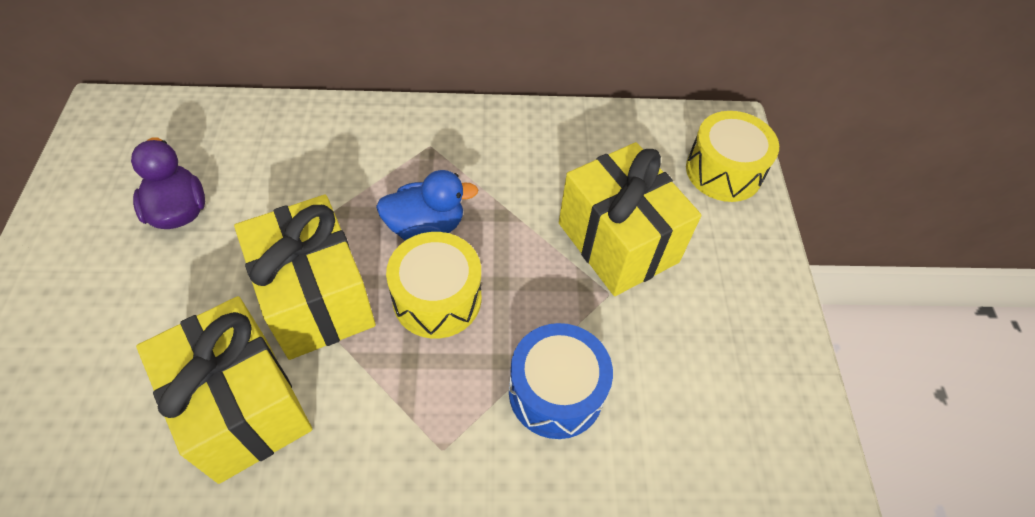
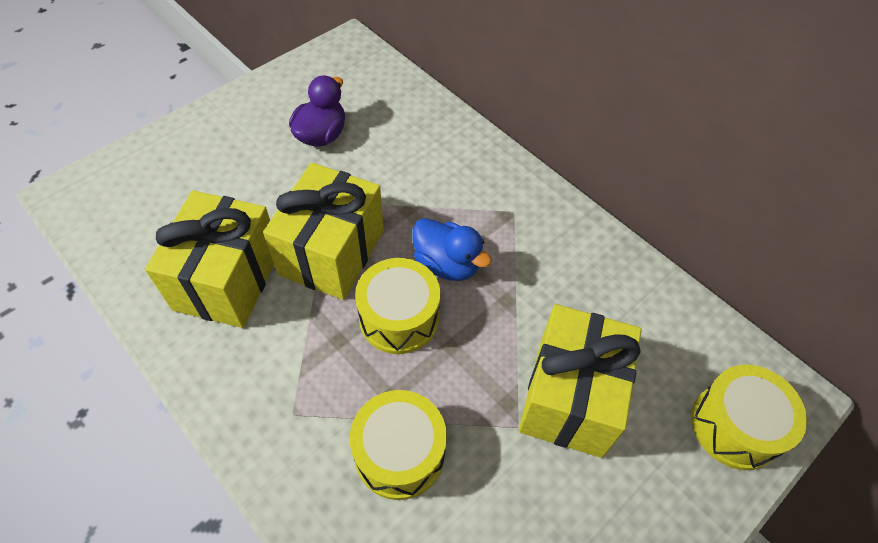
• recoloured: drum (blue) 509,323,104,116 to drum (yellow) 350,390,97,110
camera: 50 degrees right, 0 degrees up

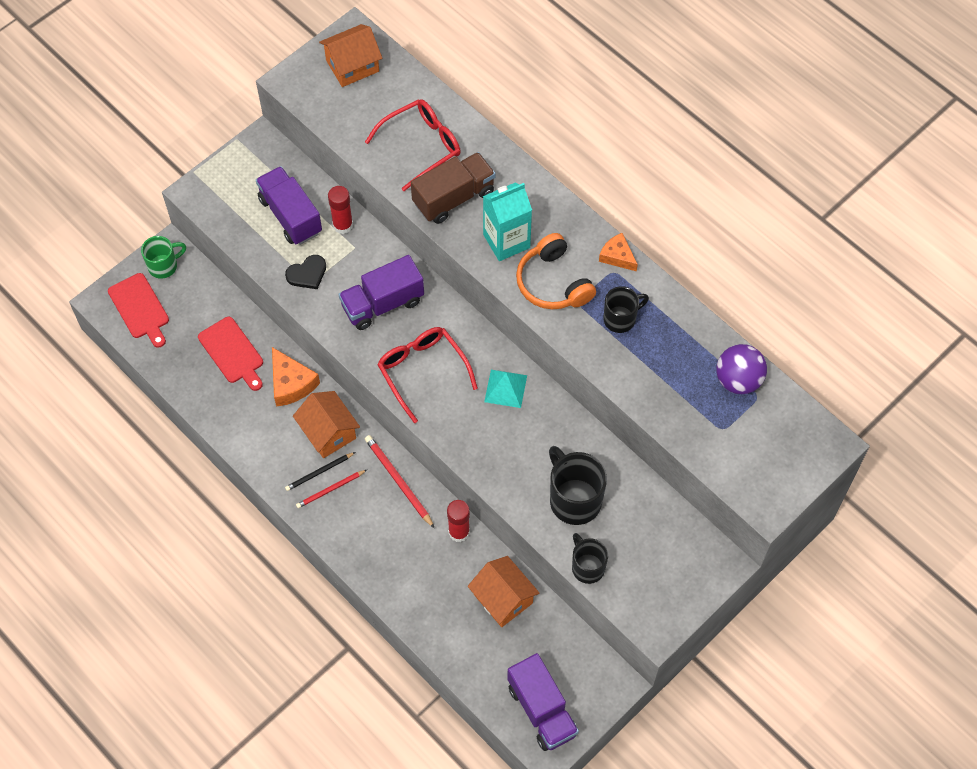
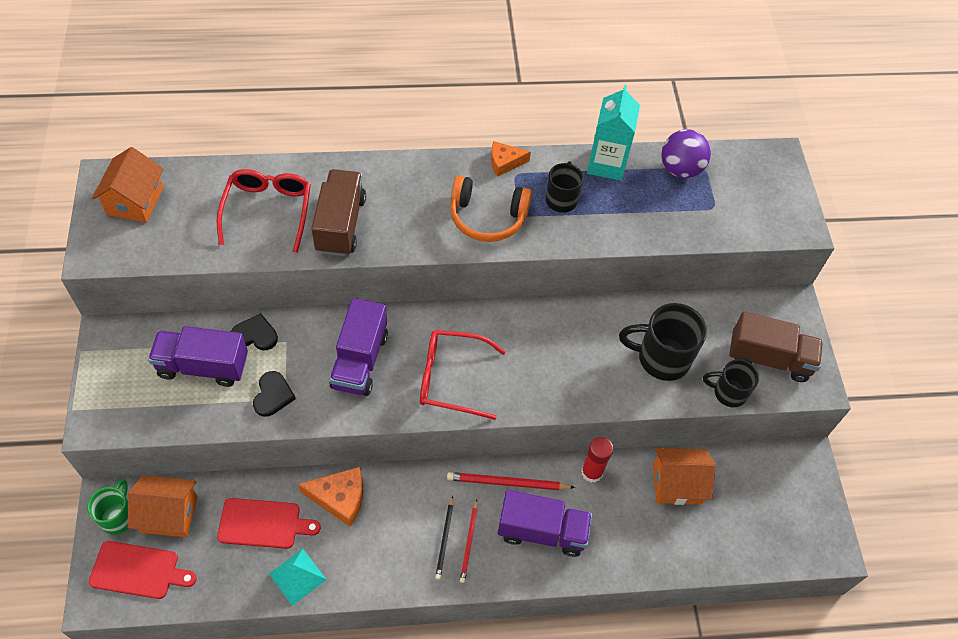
• moved: house (orange) 293,391,67,67 to 128,475,70,62
• replaced: glue stick (red) 328,186,25,48 to heart (black) 231,313,47,37
• moved: pyramid (turquoise) 484,370,43,38 to 269,549,58,57
• moved: truck (purple) 507,653,72,98 to 498,490,94,67
• moved: carton (turquoise) 483,182,49,79 to 587,85,53,96
• added: truck (brown) 729,311,94,71
camera: 55 degrees left, 5 degrees down

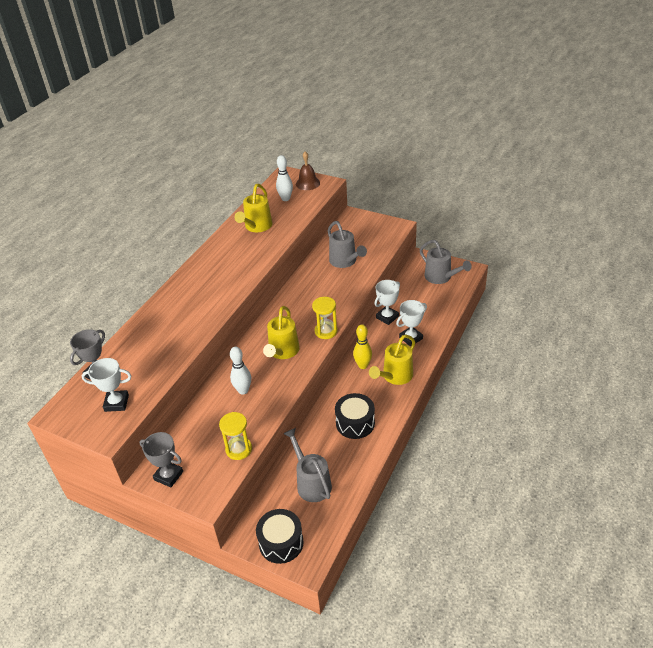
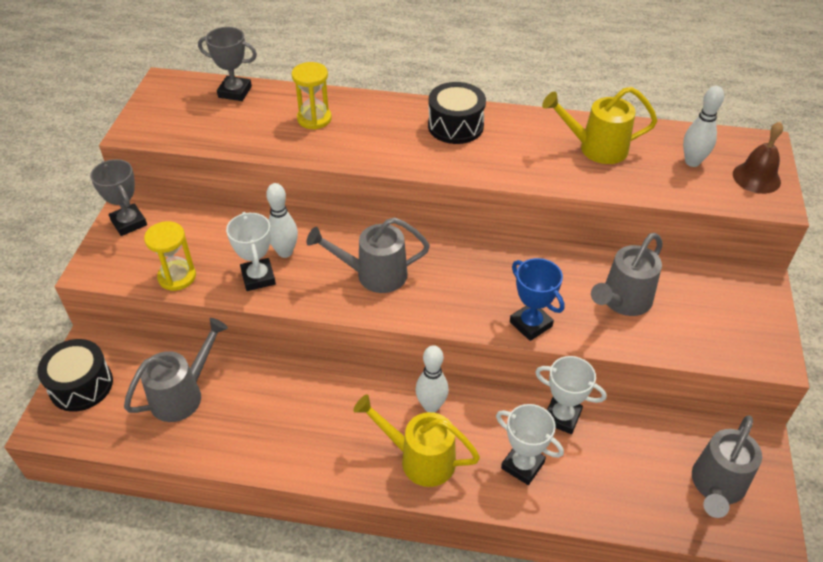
• turned: trophy (grey) 139,432,44,55 = 90,159,57,77 45 degrees counterclockwise
• moved: trophy (white) 82,358,49,54 to 226,212,50,79
• moved: hourglass (yellow) 312,297,26,42 to 292,62,40,67
• recoloured: watering can (yellow) 263,306,37,53 to watering can (grey) 306,217,124,76
• recoloured: bowling pin (yellow) 353,324,19,45 to bowling pin (white) 416,345,33,68
• moved: drum (black) 335,393,40,46 to 428,82,58,62
• added: trophy (blue) 510,258,55,83
camera: 70 degrees right, 5 degrees up

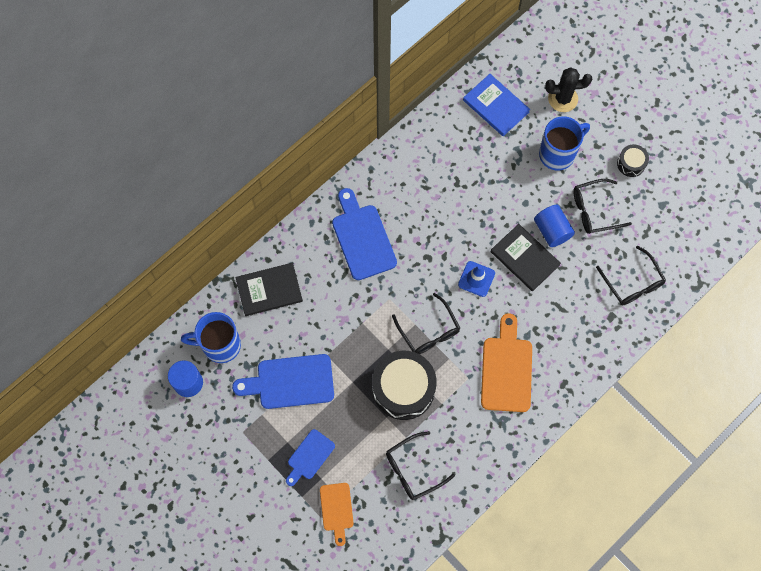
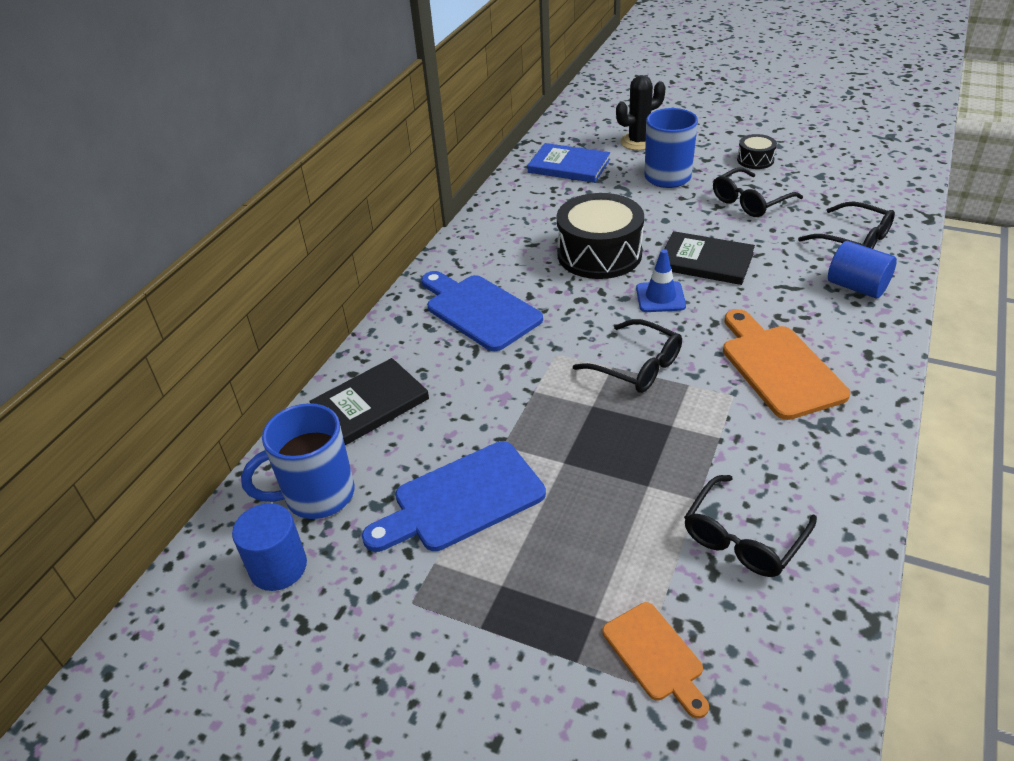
• moved: drum (black) 372,351,65,69 to 557,193,87,86
• moved: cylinder (blue) 534,205,41,42 to 828,241,69,58
• removed: cutting board (blue) 286,429,49,57
camera: 20 degrees left, 30 degrees down

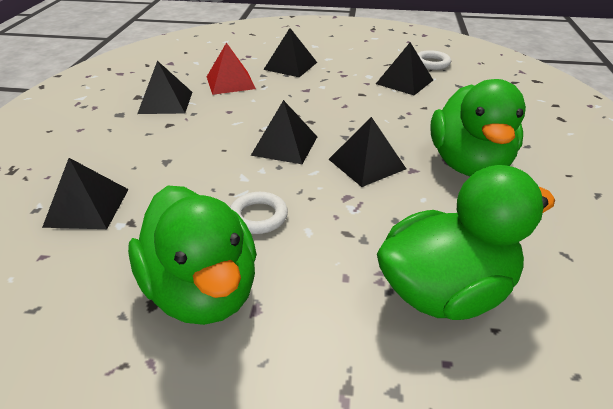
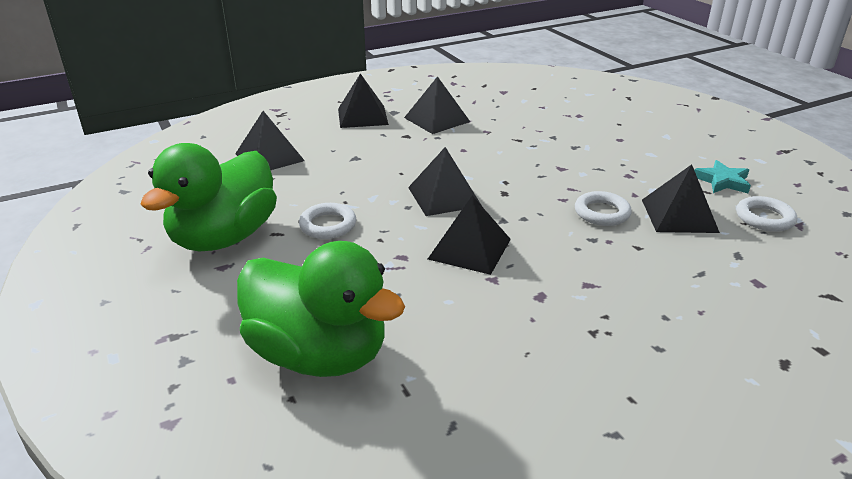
• moved: pyramid (black) 263,28,54,49 to 338,73,51,55
• added: ring (white) 575,191,57,35
• added: star (turquoise) 694,160,57,33
• removed: pyramid (red) 207,42,49,53
• removed: duck (green) 430,79,96,97
camera: 55 degrees right, 5 degrees down

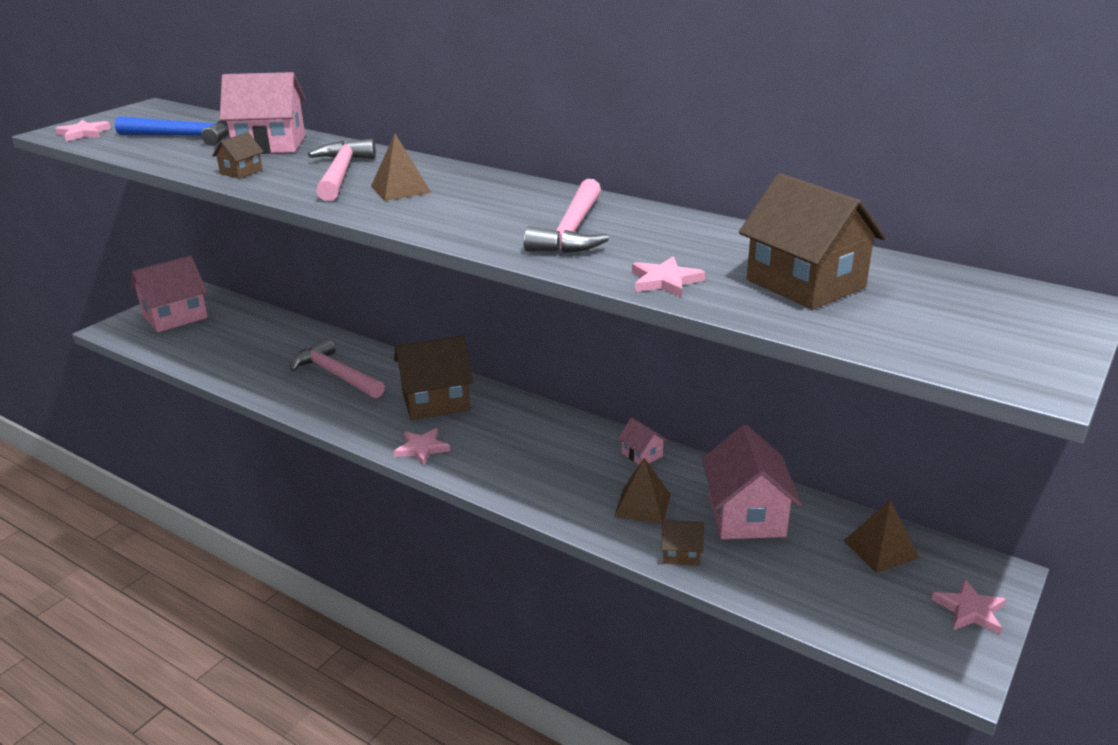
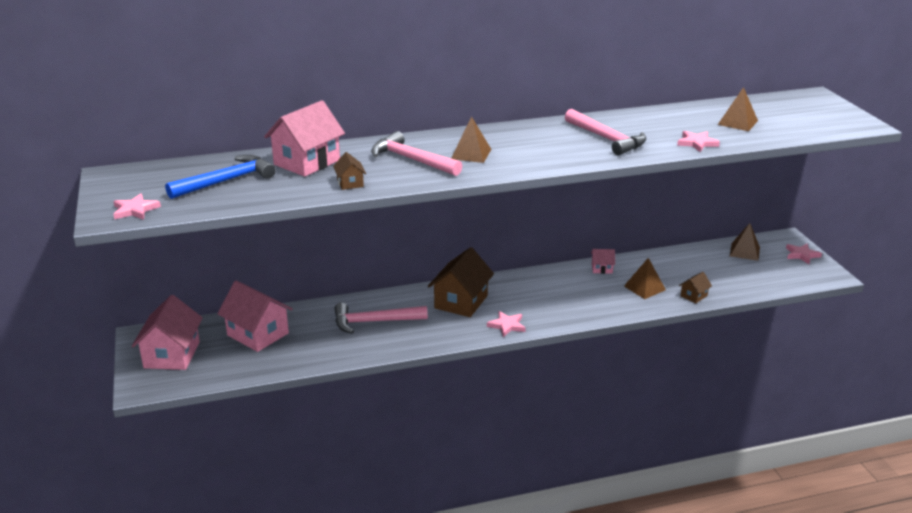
• moved: house (pink) 702,425,100,114 to 217,280,76,72
• replaced: house (brown) 739,173,147,137 to pyramid (brown) 718,87,40,44
camera: 50 degrees left, 0 degrees up

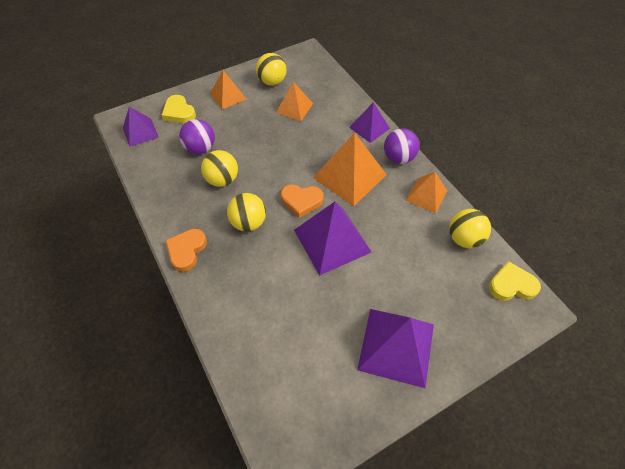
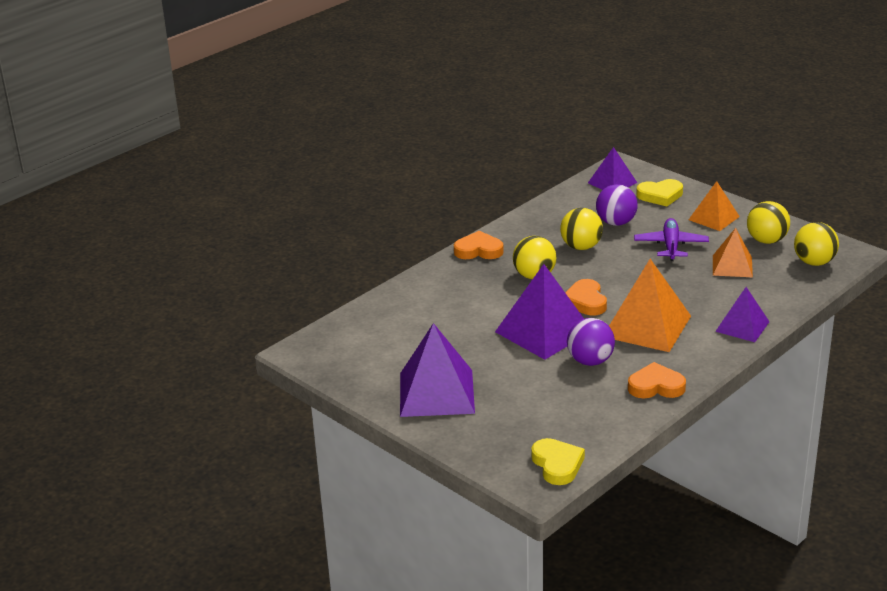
• moved: ball (purple) 384,128,36,36 to 567,318,48,48
• replaced: pyramid (orange) 405,172,42,41 to heart (orange) 628,362,58,36
• added: plane (purple) 634,218,75,43
• turned: heart (yellow) 162,95,34,28 = 636,179,47,28 135 degrees counterclockwise
• moved: ball (yellow) 449,209,42,39 to 794,222,45,44
camera: 75 degrees right, 25 degrees down

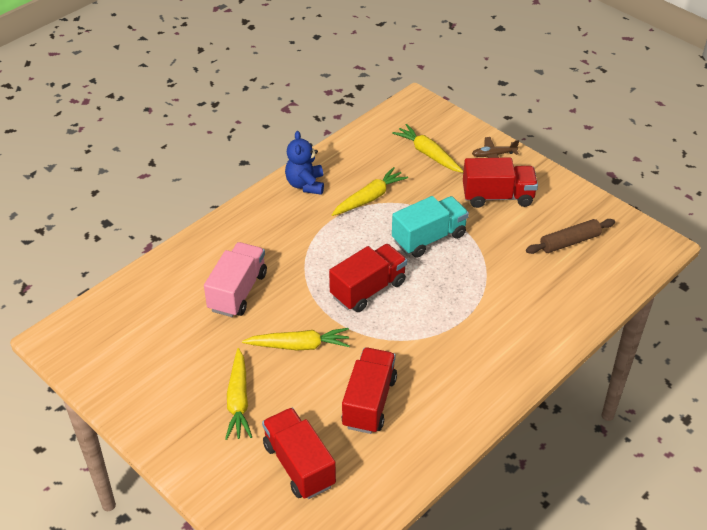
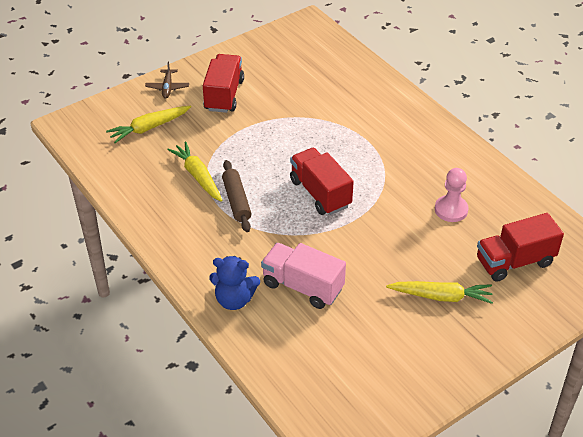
• moved: teddy bear (blue) 285,131,39,64 to 209,256,51,54
• moved: rolling pin (brown) 526,219,89,35 to 222,160,30,72
• replaced: truck (red) 341,348,56,86 to pawn (pink) 435,168,34,54
• removed: carrot (yellow) 242,328,108,22
• removed: truck (turquoise) 392,196,77,62
camera: 80 degrees left, 0 degrees up

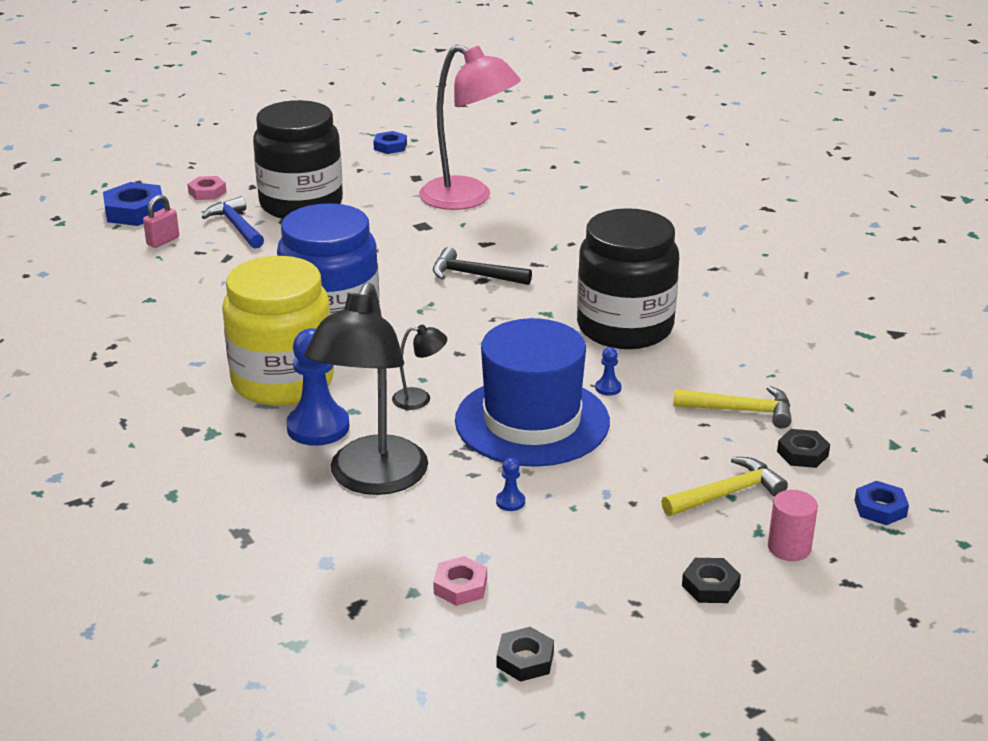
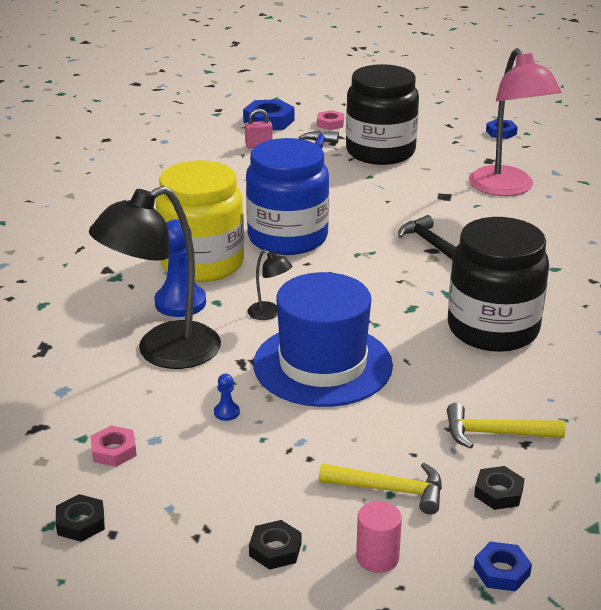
• turned: hammer (yellow) 673,386,118,42 = 447,403,118,46 135 degrees clockwise
• removed: pawn (blue) 595,347,27,49
camera: 40 degrees right, 0 degrees up

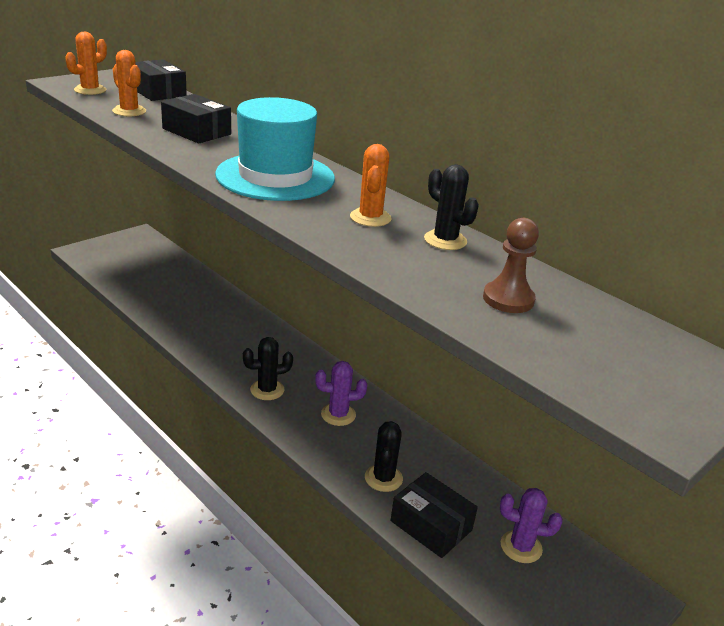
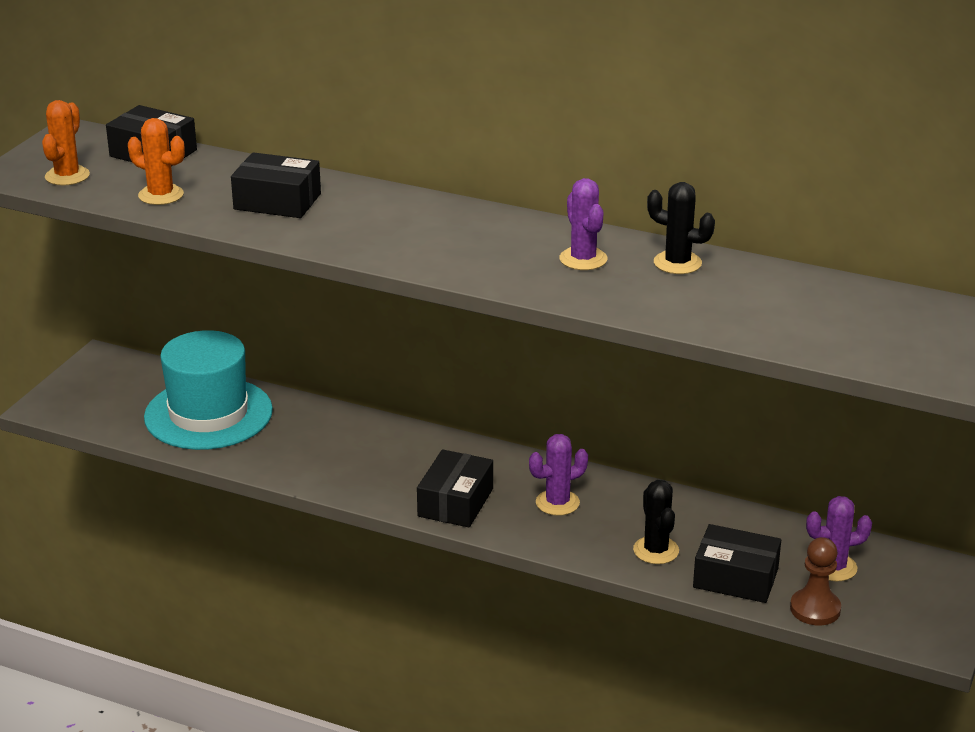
• moved: hat (turquoise) 215,97,120,104 to 144,330,129,120
• replaced: cactus (black) 243,337,50,63 to box (black) 417,449,76,78
• recoloured: cactus (orange) 350,144,42,83 to cactus (purple) 559,178,48,92
• moved: pawn (brown) 483,218,56,95 to 790,537,51,89
camera: 20 degrees left, 0 degrees up

